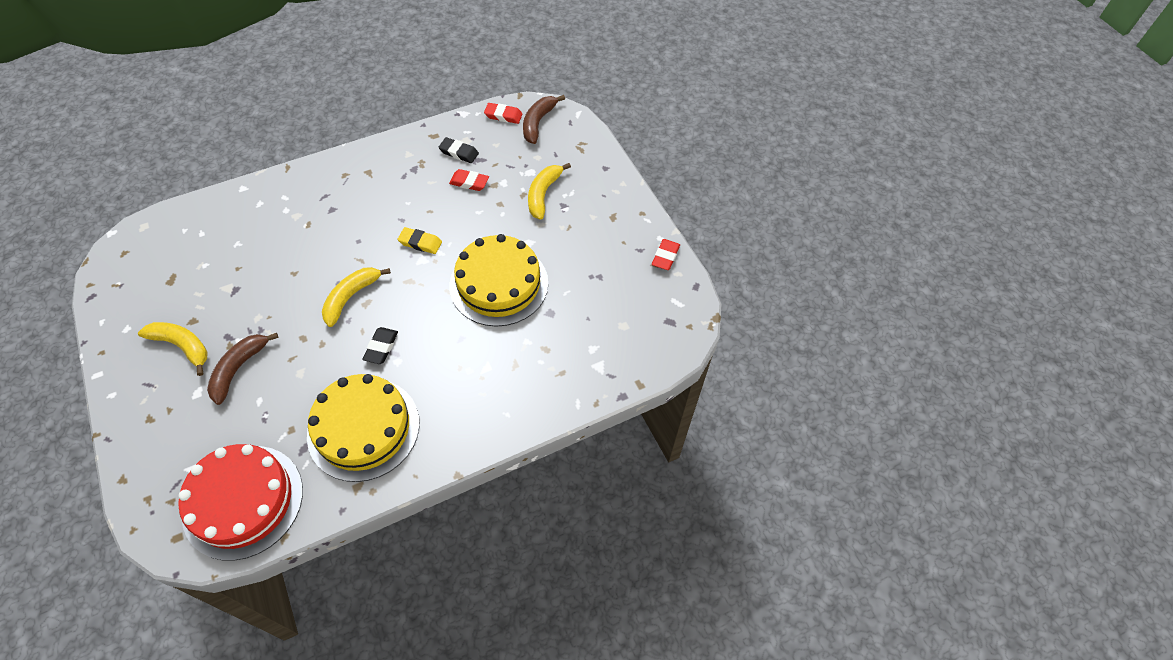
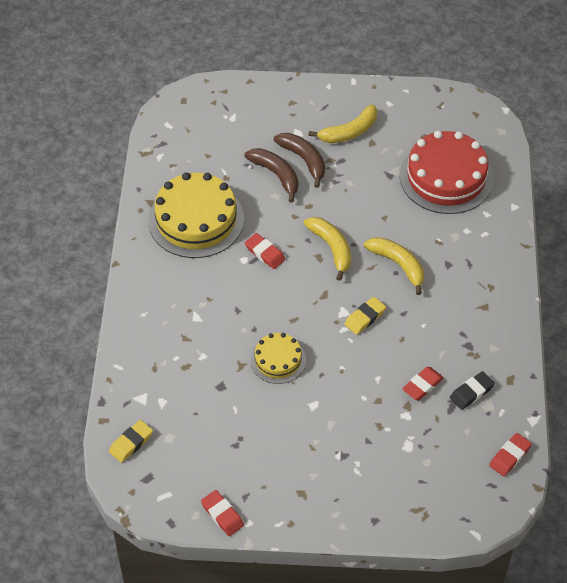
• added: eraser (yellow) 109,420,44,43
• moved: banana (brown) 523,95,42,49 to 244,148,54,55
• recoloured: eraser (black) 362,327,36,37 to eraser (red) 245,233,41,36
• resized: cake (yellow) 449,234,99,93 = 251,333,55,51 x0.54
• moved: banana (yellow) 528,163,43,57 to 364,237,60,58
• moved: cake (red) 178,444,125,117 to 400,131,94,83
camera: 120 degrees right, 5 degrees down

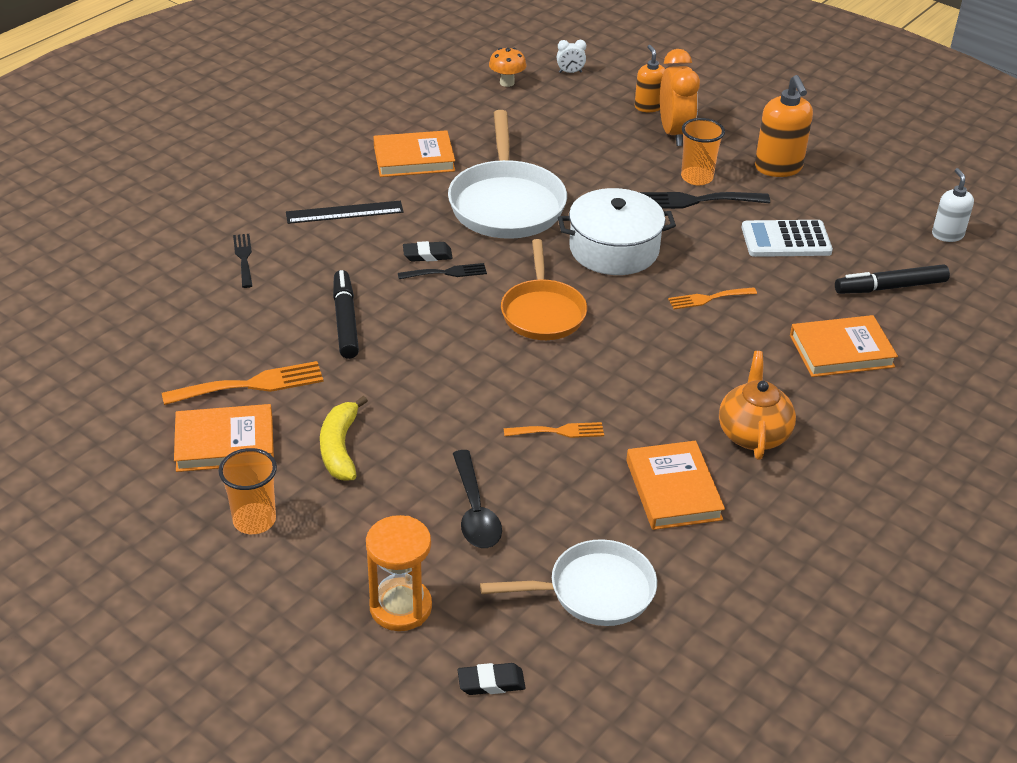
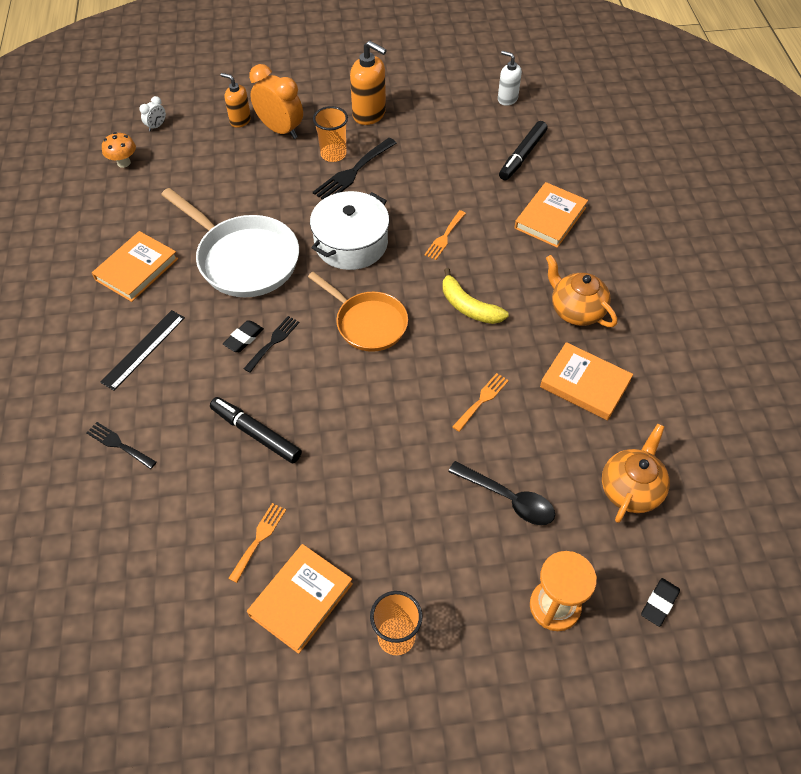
• resized: fork (orange) 162,361,162,44 = 228,503,58,80 x0.62
• moved: banana (yellow) 320,396,48,85 to 443,268,66,56
• replaced: pan (white) 480,539,177,87 to teapot (orange) 602,423,68,100
• removed: calculator (white) 742,220,91,37
camera: 45 degrees left, 15 degrees up

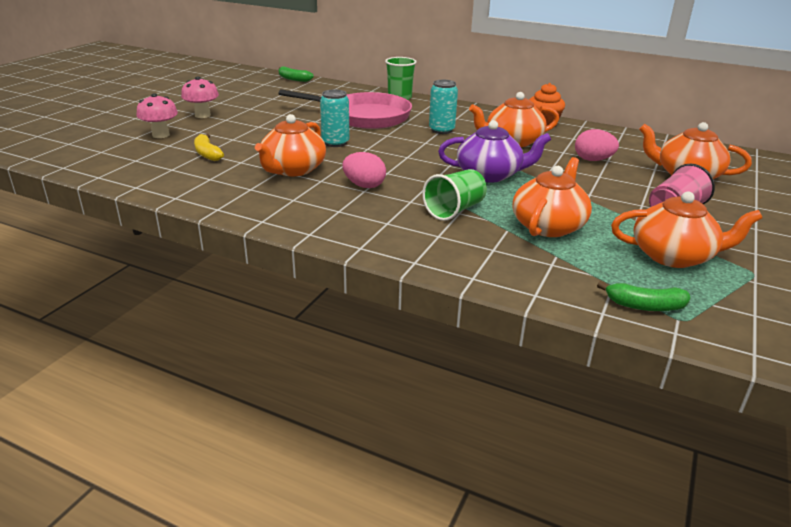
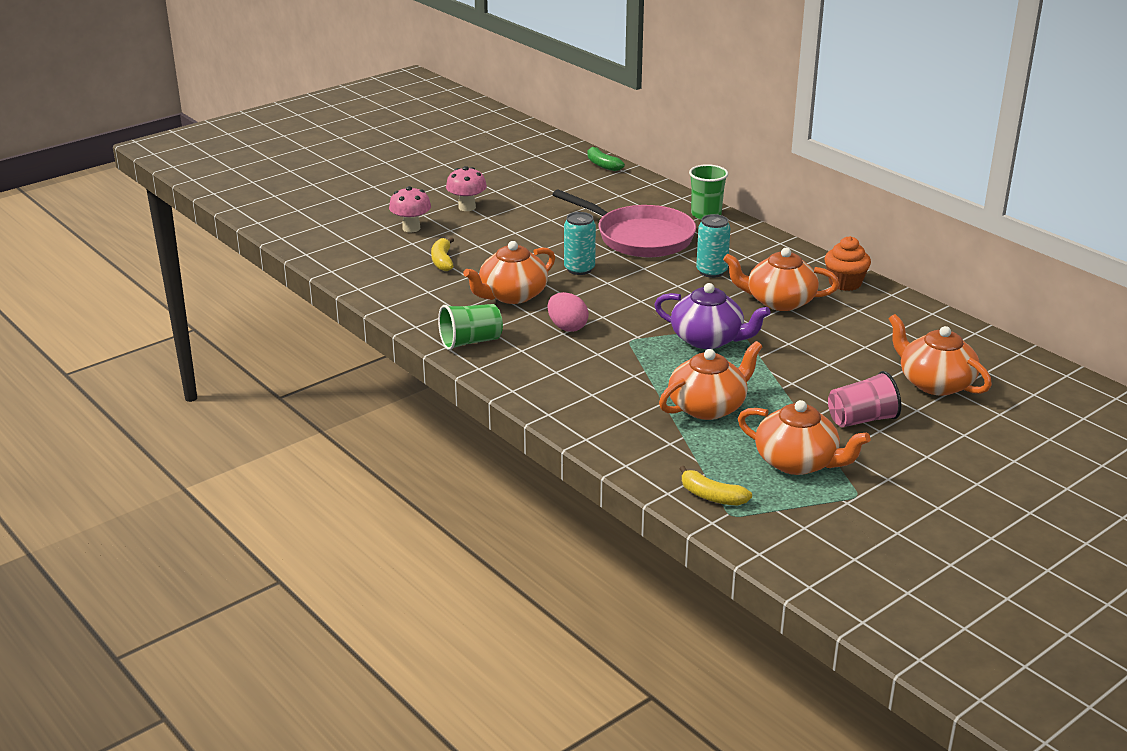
• moved: cup (green) 422,169,65,52 to 438,304,65,46
• recoloured: banana (green) 597,281,93,30 to banana (yellow) 679,466,73,40
• removed: egg (pink) 575,129,44,32
camera: 25 degrees right, 0 degrees up

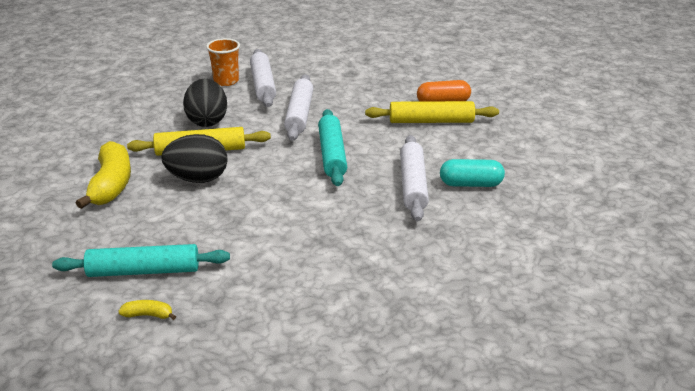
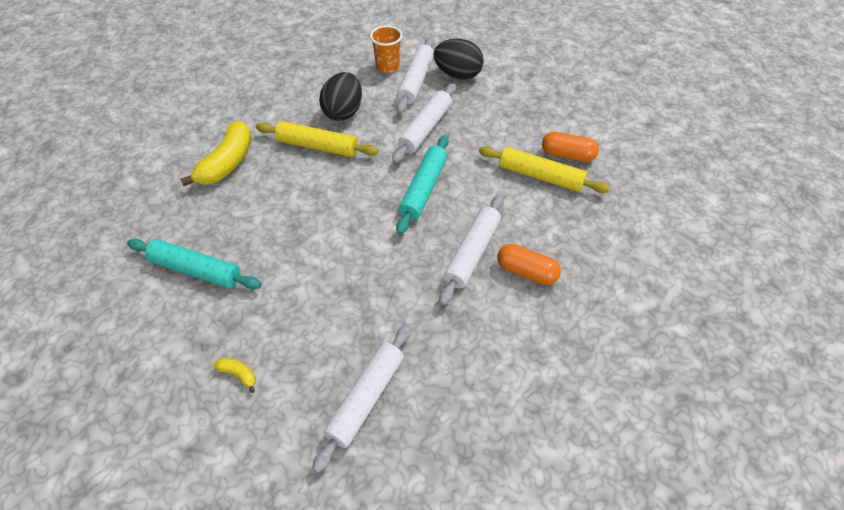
• moved: banana (yellow) 118,300,58,20 to 213,358,43,35
• added: rolling pin (white) 312,324,99,149
• moved: egg (black) 161,134,67,49 to 433,39,51,41
• recoloured: capsule (turquoise) 440,159,65,28 to capsule (orange) 497,244,64,41
camera: 25 degrees right, 20 degrees up

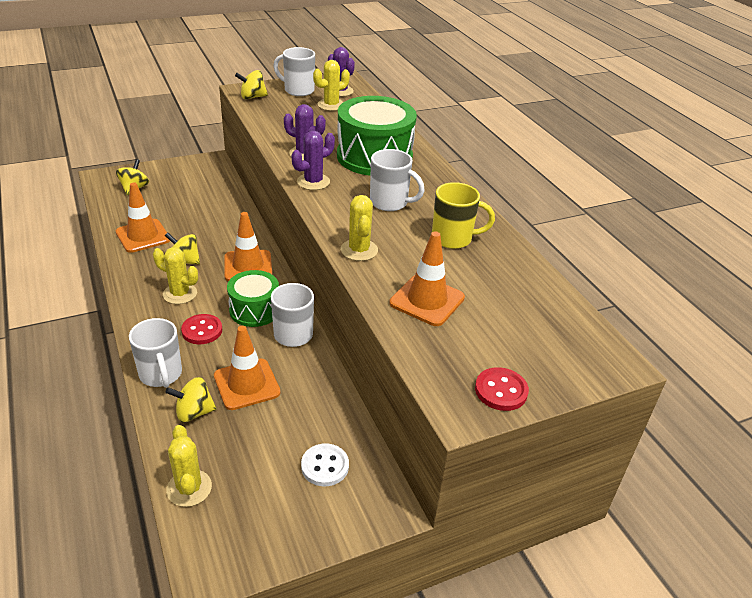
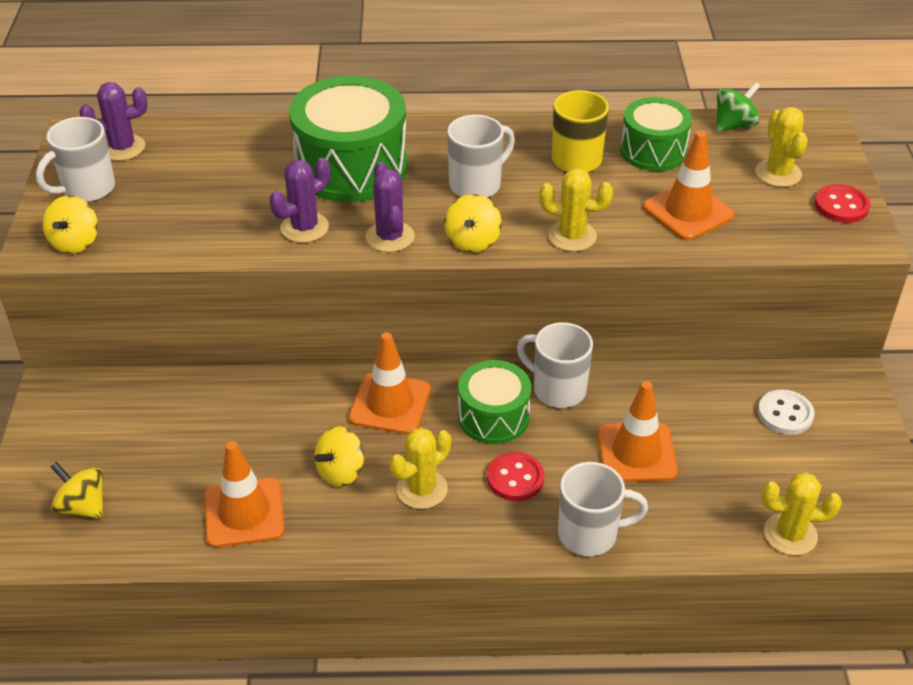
• moved: spinning top (yellow) 165,377,52,45 to 444,194,58,58
• added: drum (green) 620,97,72,74
• added: spinning top (green) 716,82,44,50
• moved: cactus (yellow) 313,60,37,51 to 755,107,53,80
camera: 65 degrees left, 5 degrees up

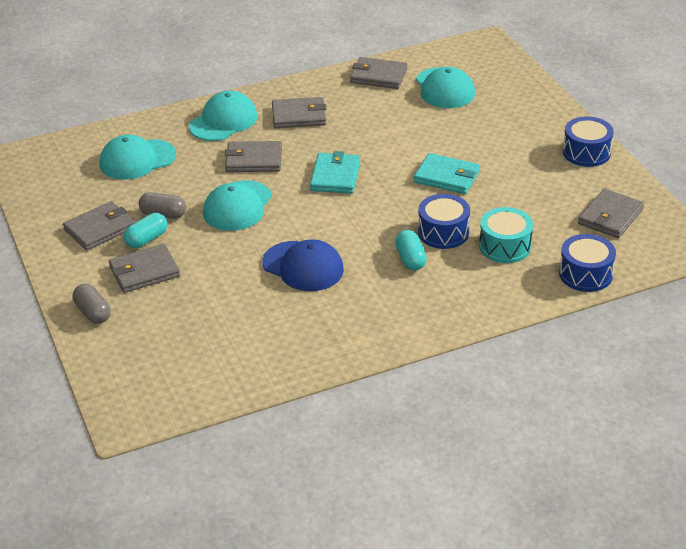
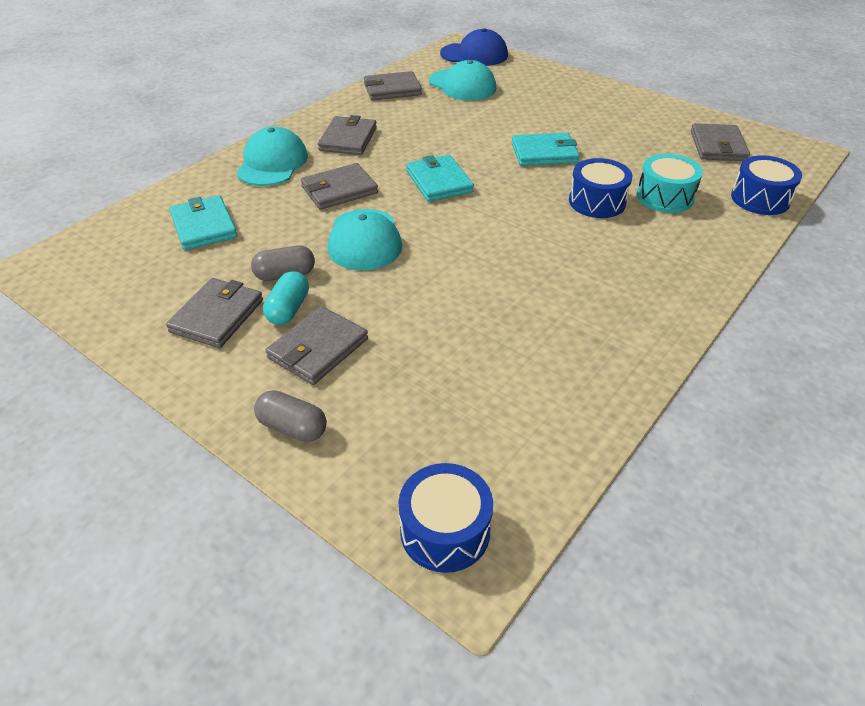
• replaced: cap (turquoise) 100,135,76,45 to wallet (turquoise) 169,195,68,55
• turned: wallet (grey) 272,97,54,31 = 318,115,59,40 45 degrees counterclockwise
• moved: drum (blue) 563,117,51,50 to 399,463,94,110
• moved: cap (blue) 262,239,82,52 to 440,28,68,38
• removed: capsule (turquoise) 395,230,32,40
camera: 30 degrees left, 5 degrees up

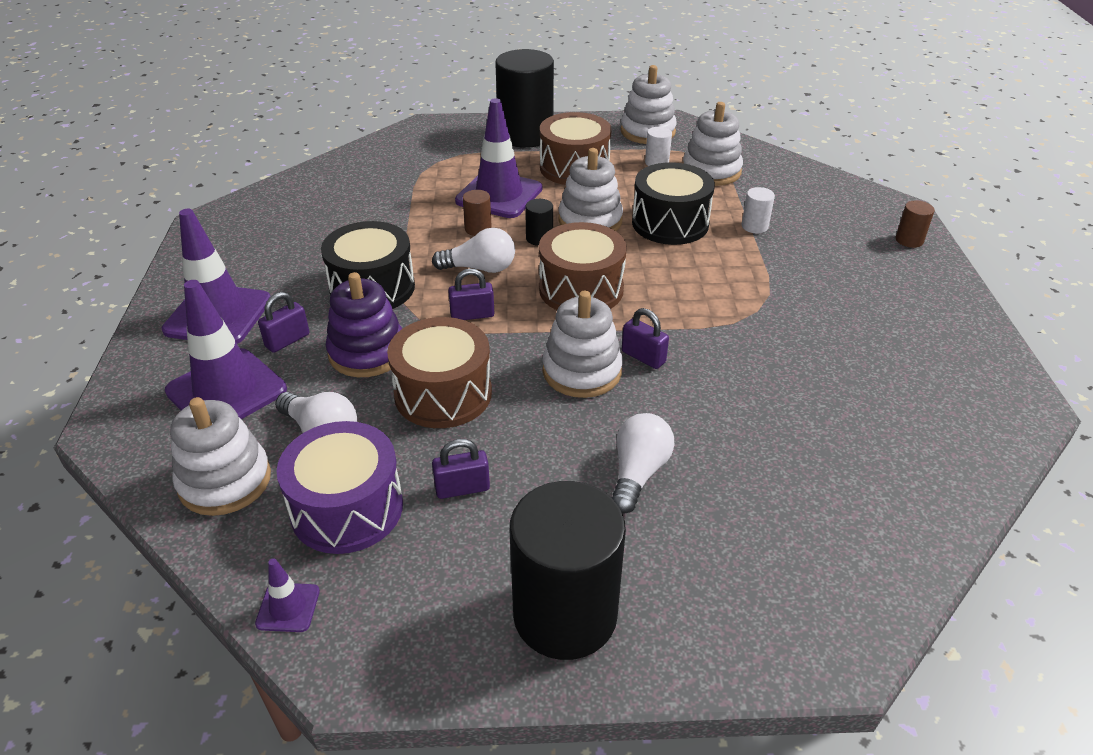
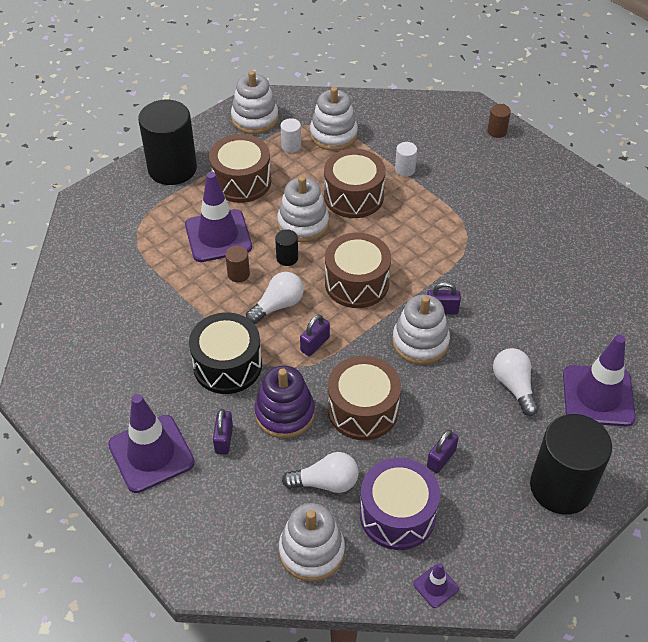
• recoloured: drum (black) 632,162,83,83 to drum (brown) 324,149,61,69
• moved: traffic cone (purple) 165,280,122,139 to 563,335,73,91
camera: 40 degrees left, 10 degrees up

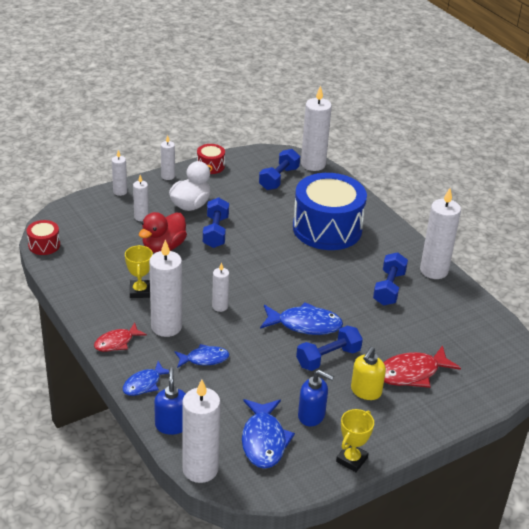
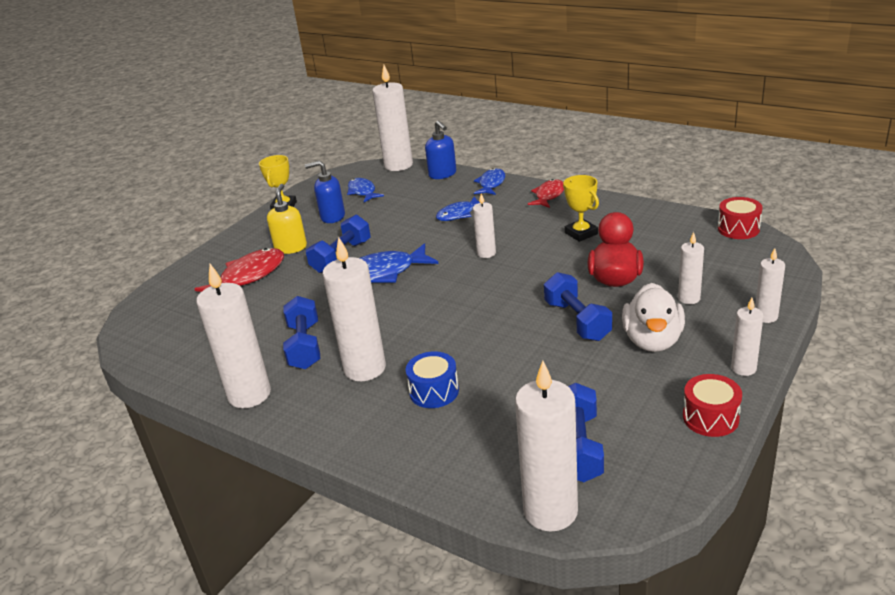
• moved: candle (white) 149,240,33,97 to 322,237,64,144
• resized: fish (blue) 242,399,53,70 = 347,178,37,24 x0.63
• resized: drum (blue) 293,173,74,77 = 406,351,53,57 x0.43
camera: 160 degrees right, 5 degrees down

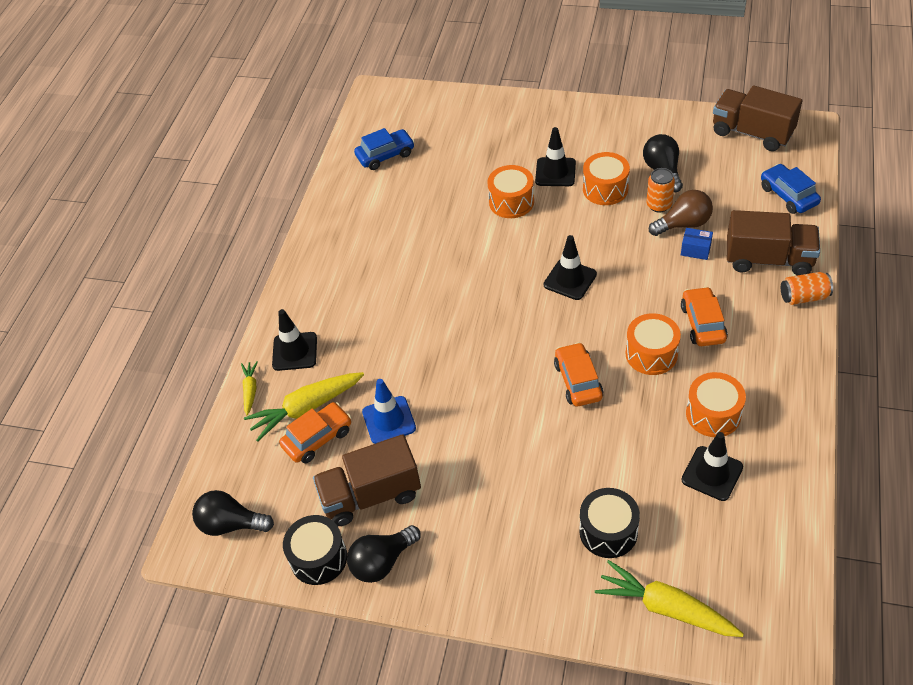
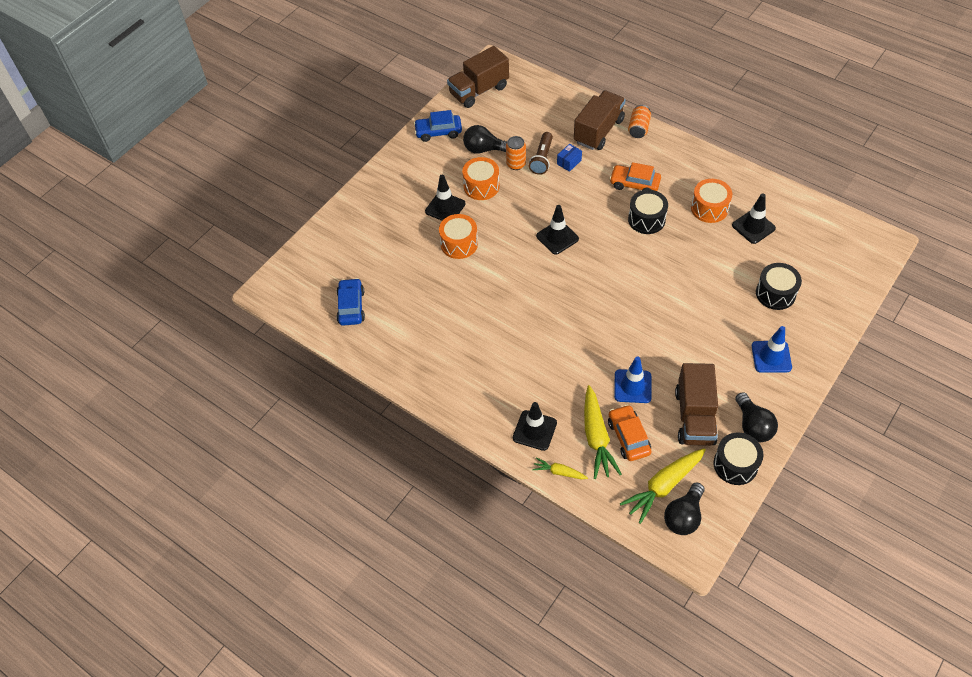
• moved: car (blue) 761,164,60,50 to 414,110,48,32
• replaced: light bulb (brown) 649,190,64,46 to flashlight (brown) 529,132,24,43
• moved: carrot (yellow) 595,560,149,77 to 620,448,86,76
• recoloured: drum (orange) 626,313,55,62 to drum (black) 628,190,40,44
• added: traffic cone (blue) 752,326,40,47
• removed: car (orange) 554,342,50,64
camera: 70 degrees left, 5 degrees up

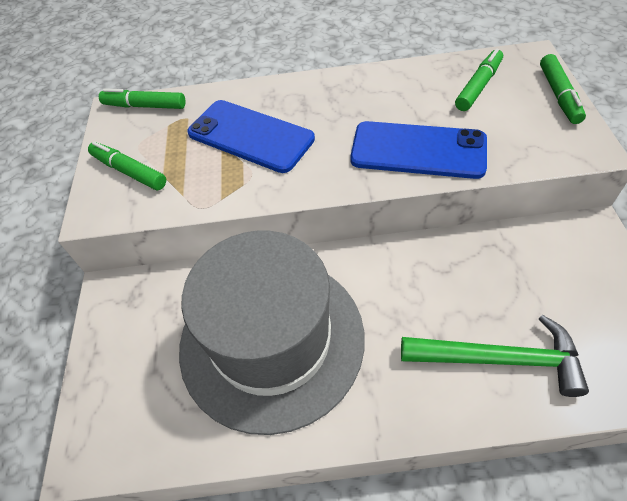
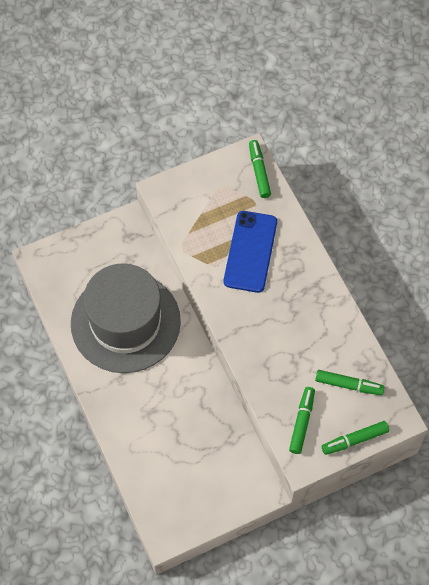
• moved: marker (green) 88,141,78,49 to 289,387,26,67
• removed: phone (blue) 350,121,137,58
• removed: hammer (green) 401,315,188,82
camera: 65 degrees right, 10 degrees up

